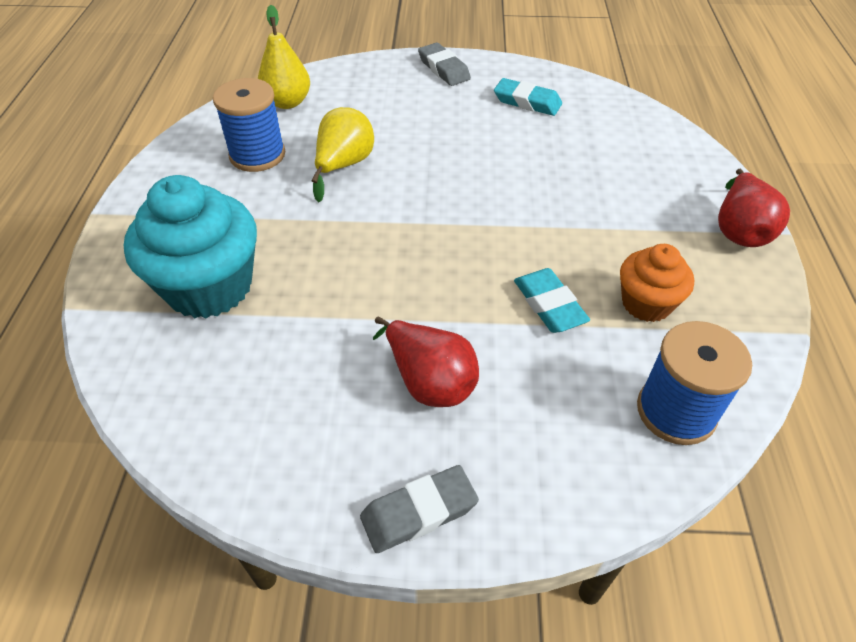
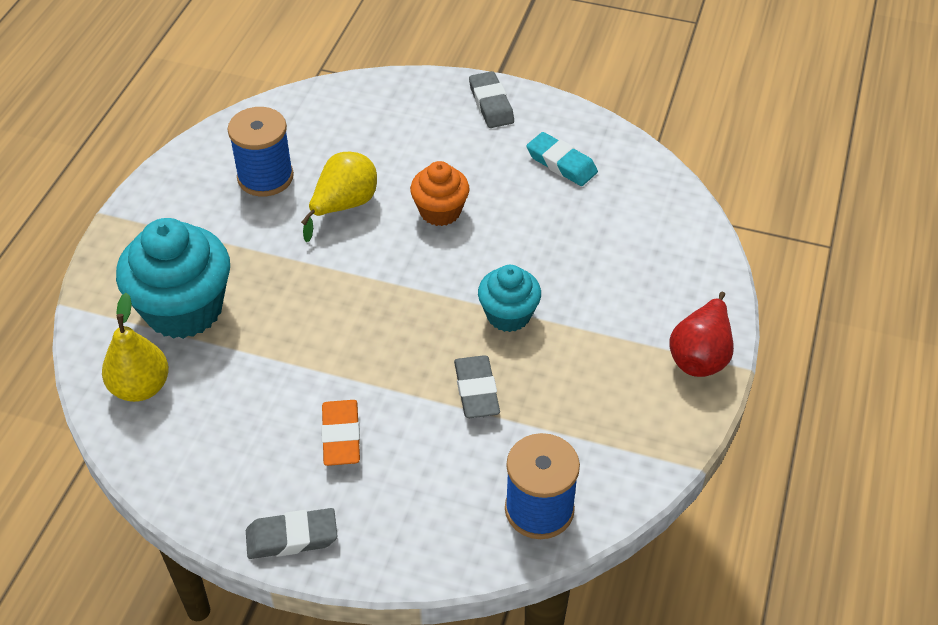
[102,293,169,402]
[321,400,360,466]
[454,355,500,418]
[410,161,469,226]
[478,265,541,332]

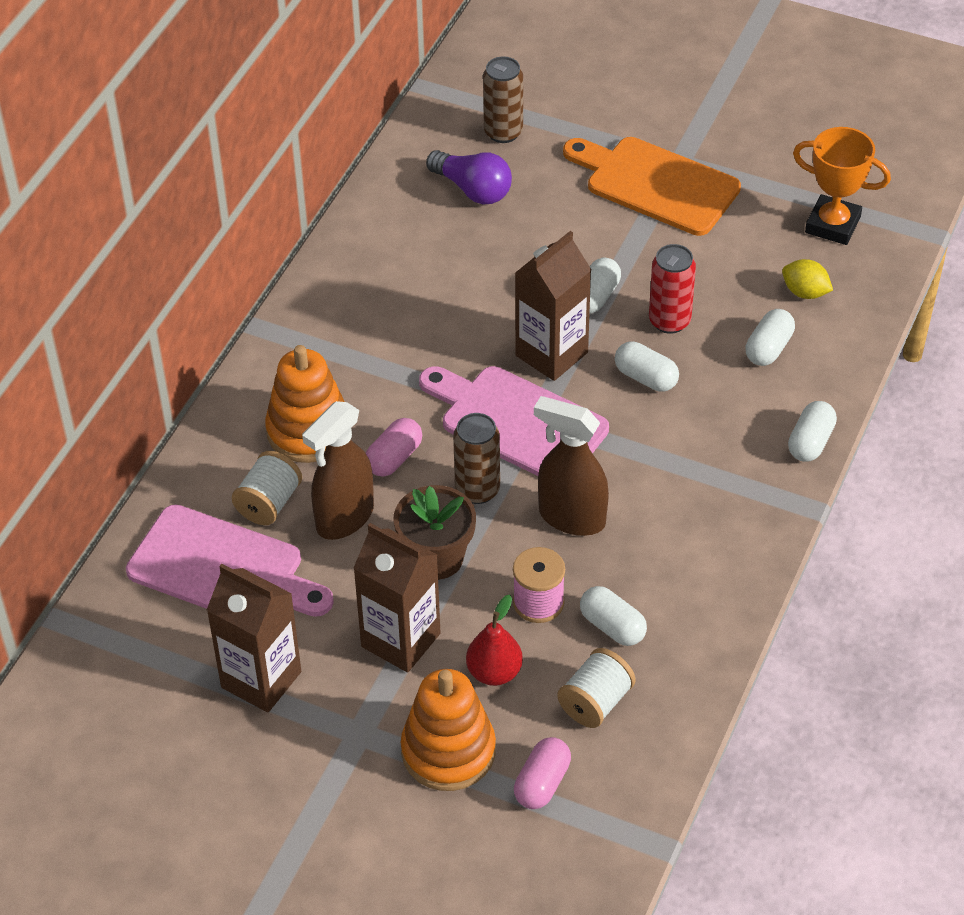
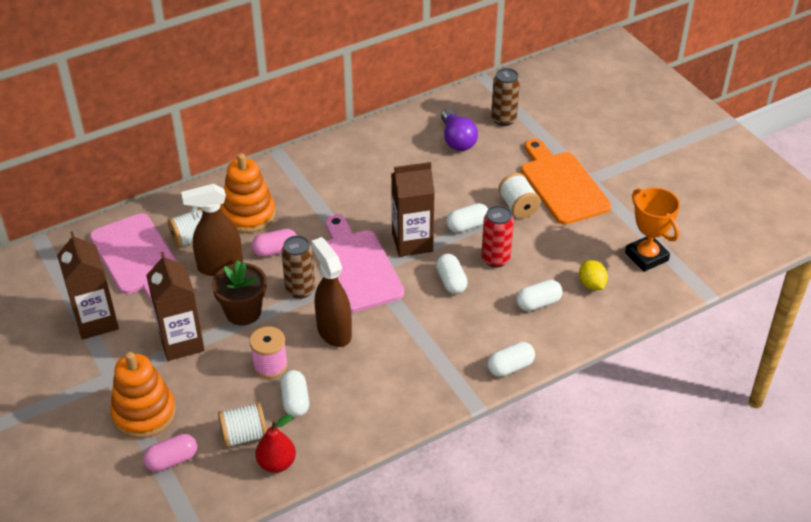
[255,414,296,473]
[498,173,541,218]

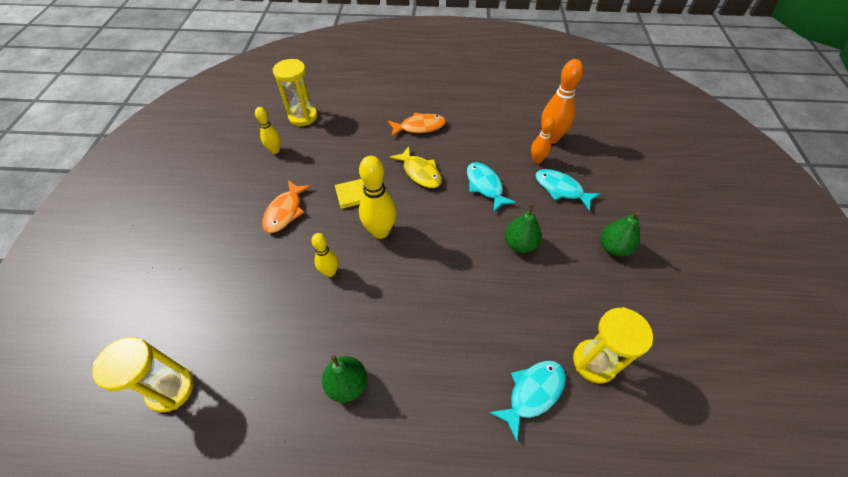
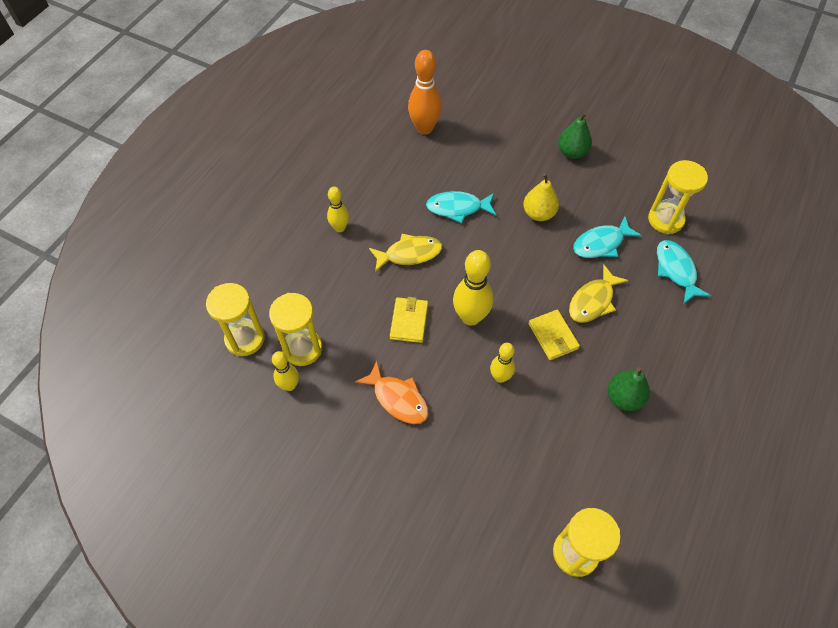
[327,187,349,232]
[523,173,559,221]
[531,117,555,164] (first image)
[573,216,642,258]
[269,293,322,366]
[528,310,580,360]
[569,265,629,323]

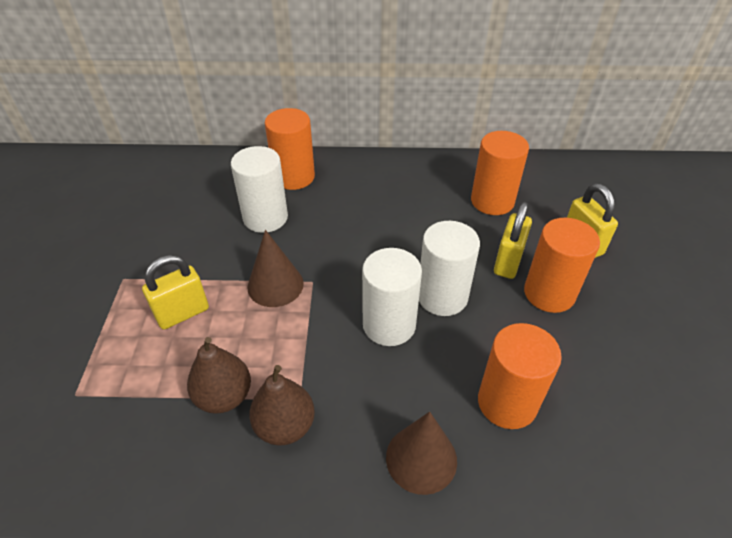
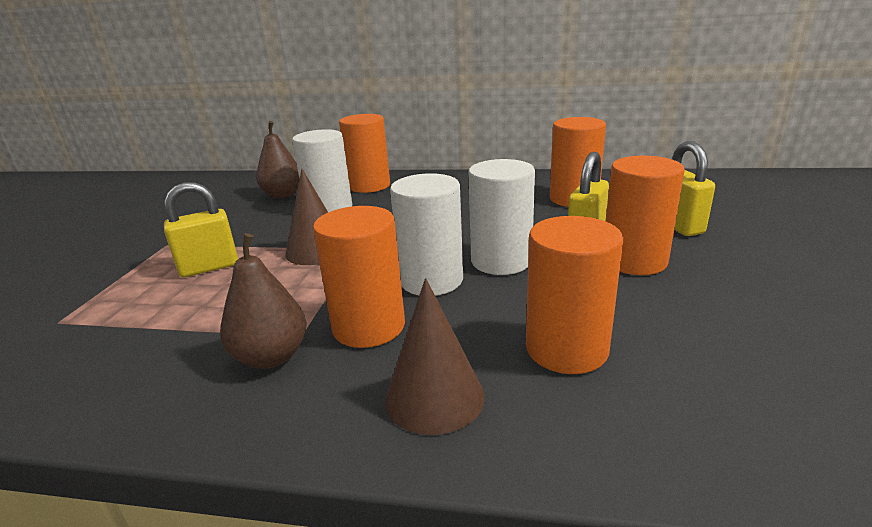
[256,121,299,199]
[313,206,405,348]

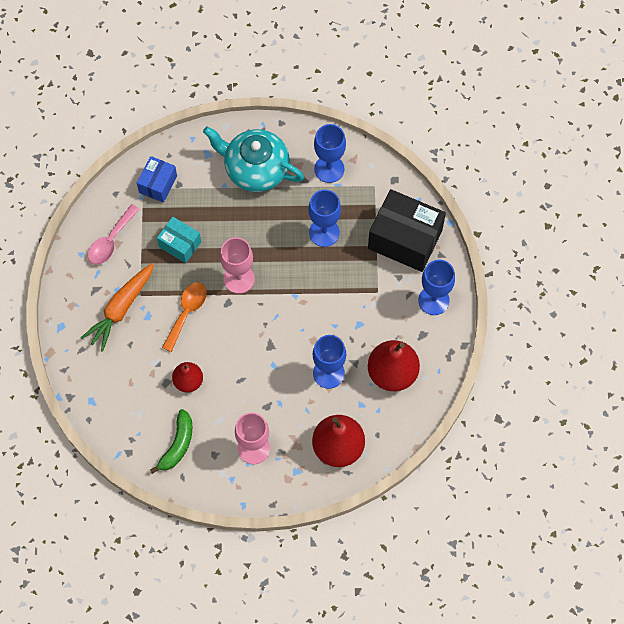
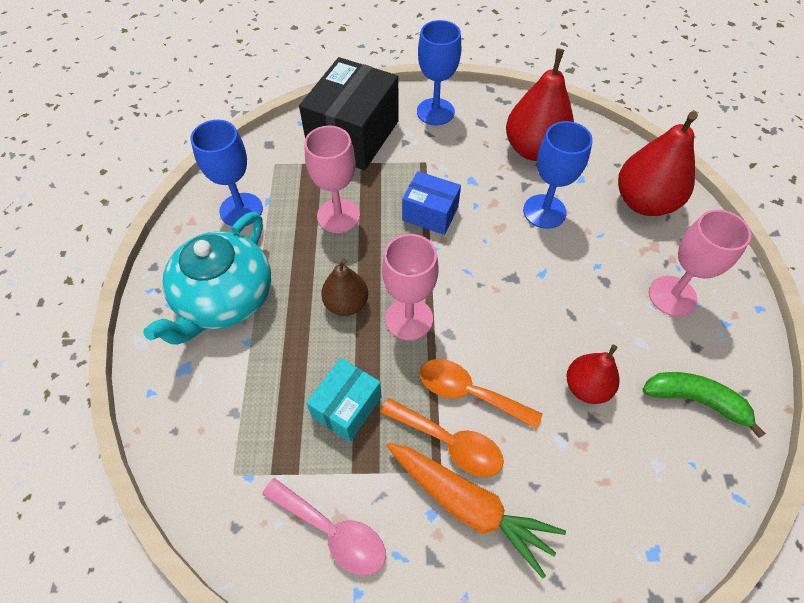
[402,171,461,235]
[304,126,360,233]
[321,259,368,316]
[380,398,504,477]

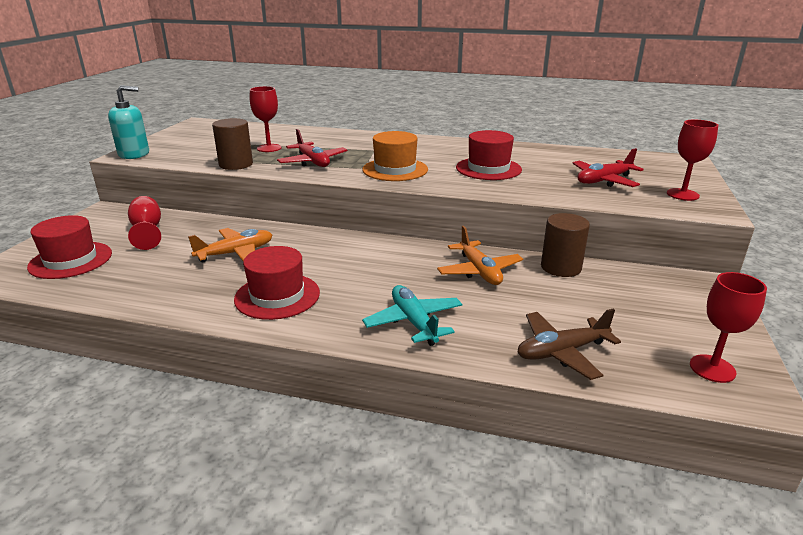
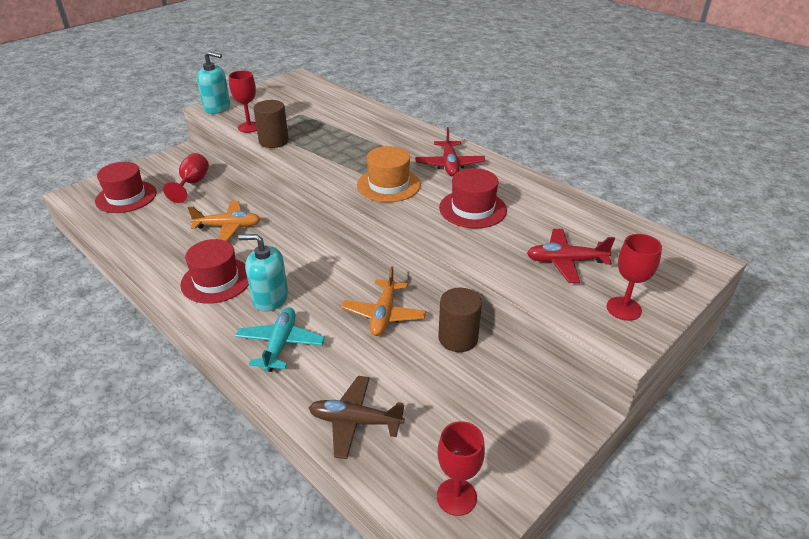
[229,71,257,133]
[415,127,486,176]
[238,234,288,312]

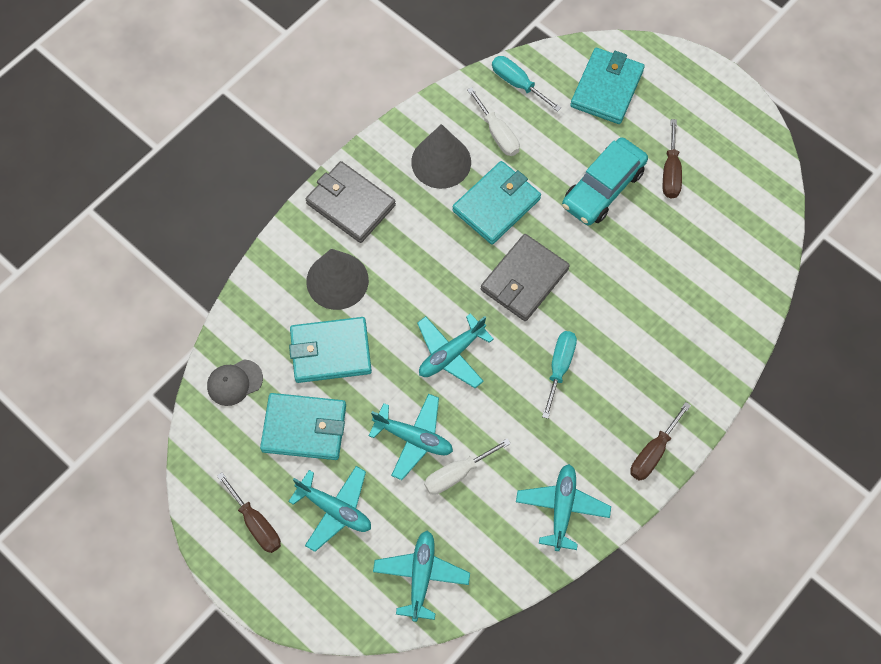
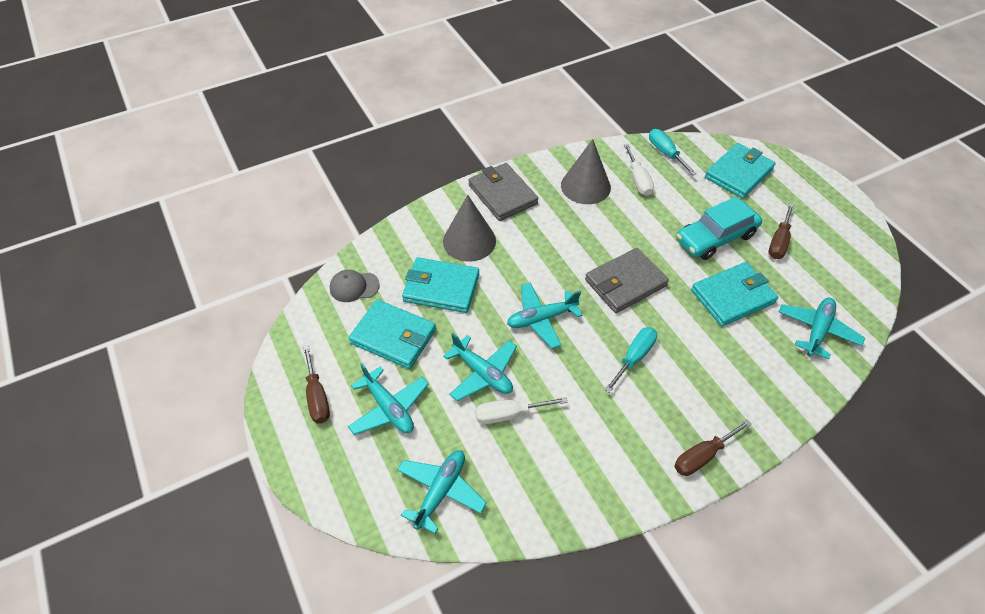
[691,262,778,327]
[779,298,865,359]

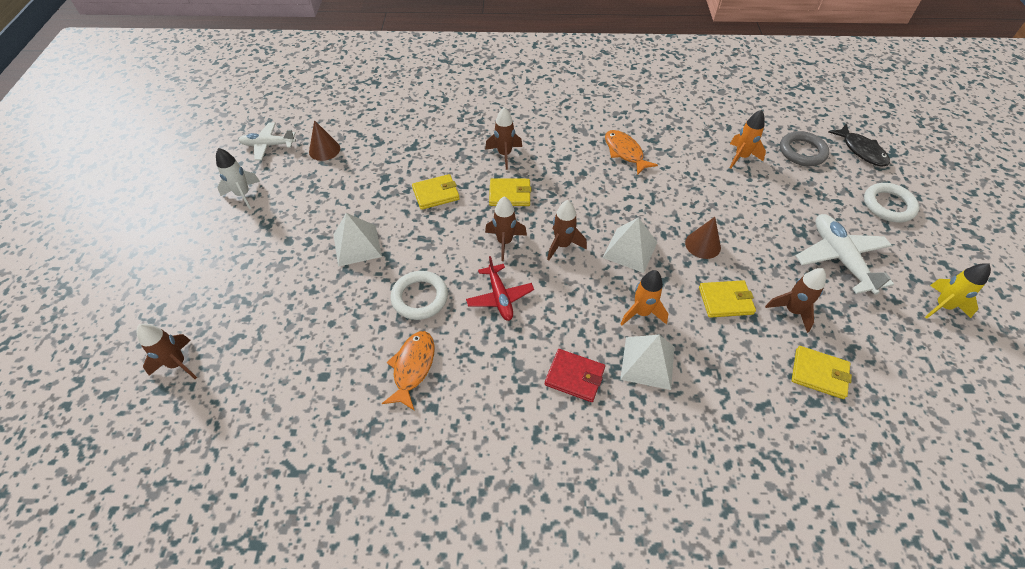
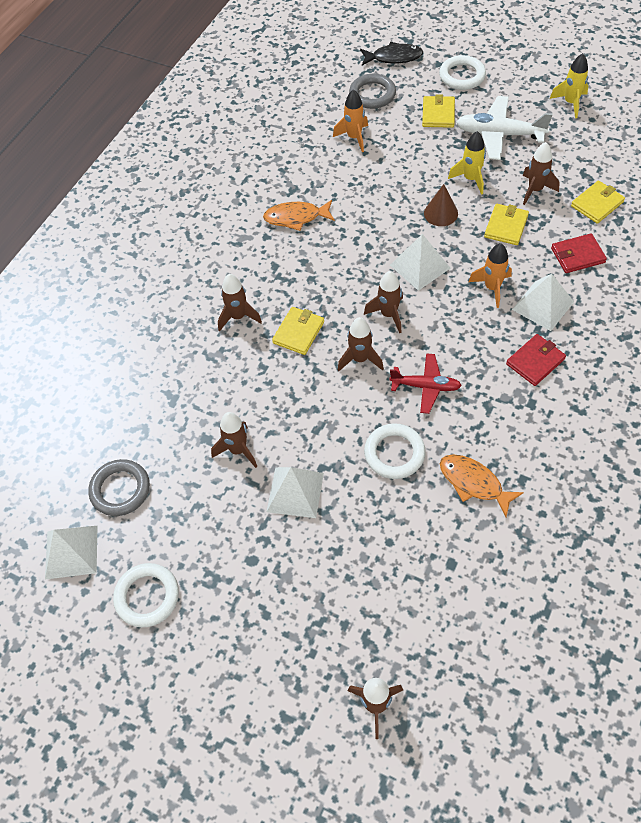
[113,563,179,627]
[45,526,98,580]
[88,459,150,516]
[422,94,455,128]
[211,412,257,468]
[448,131,486,195]
[551,233,607,273]

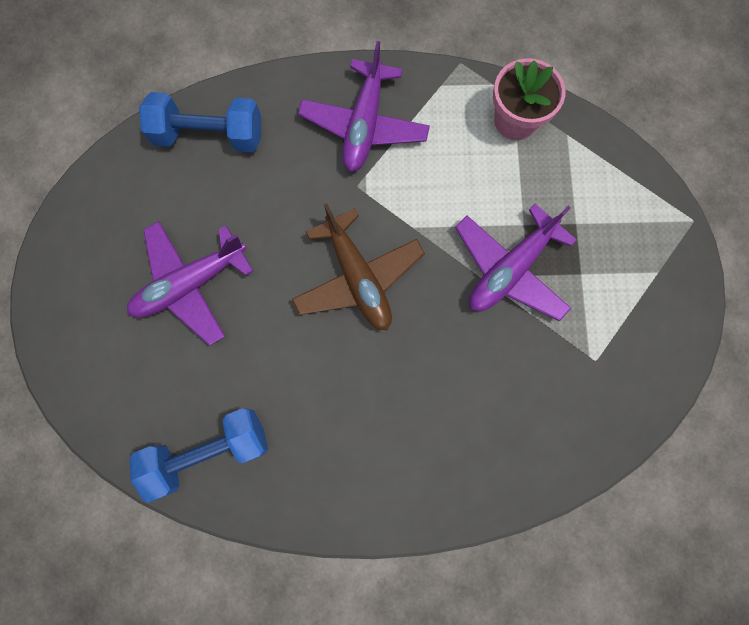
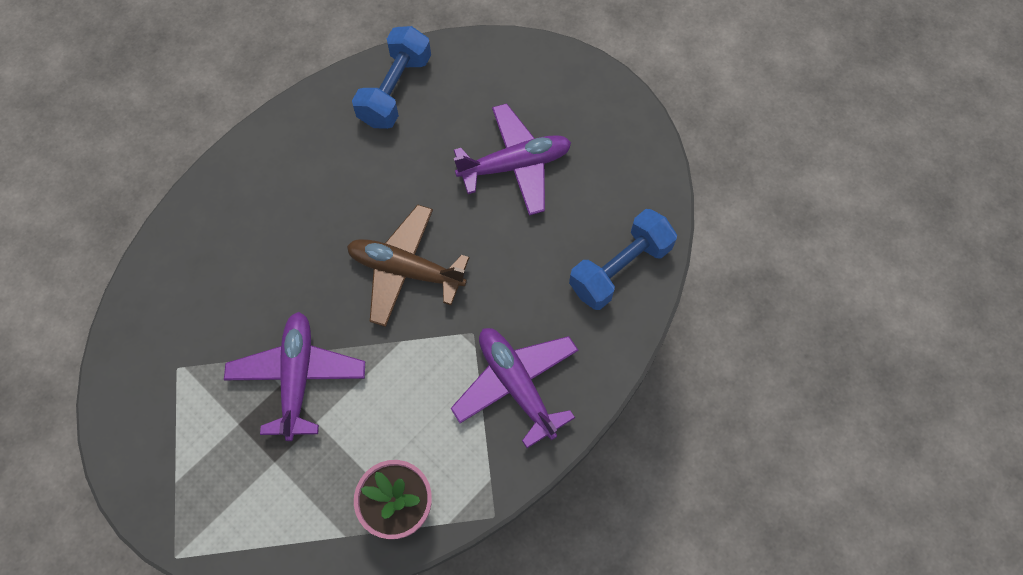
[454,104,571,216]

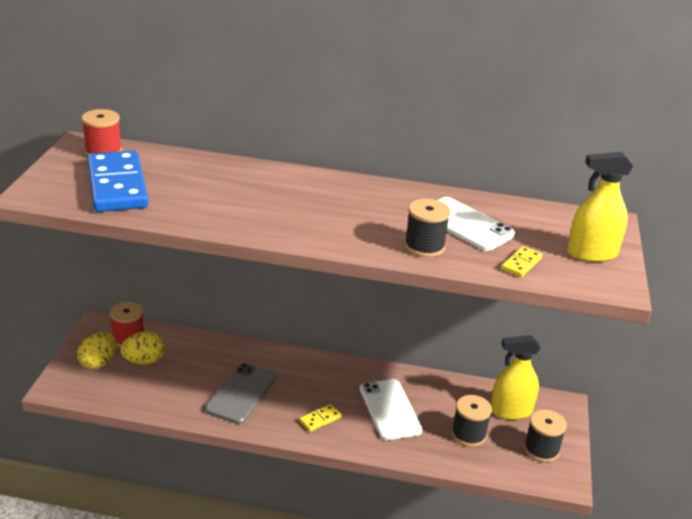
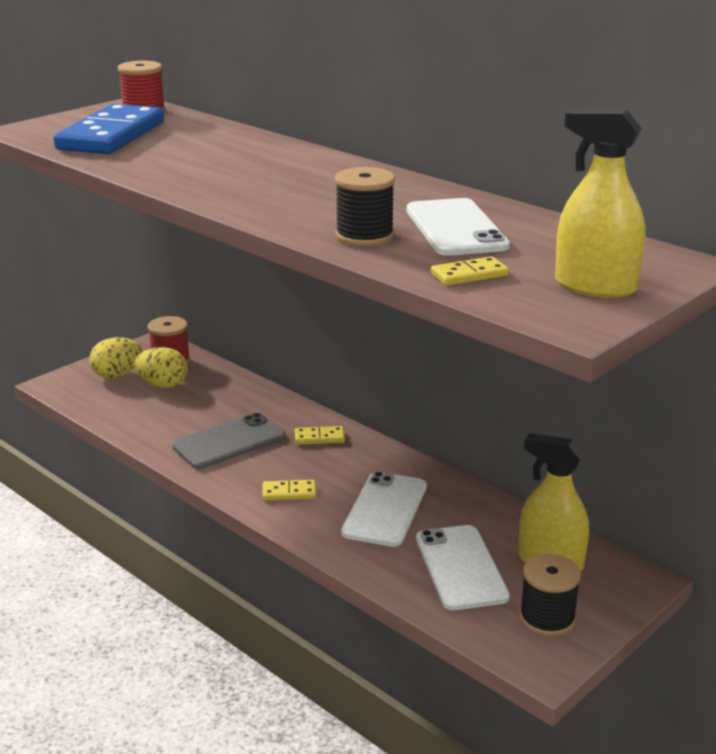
[416,525,510,610]
[295,426,345,445]

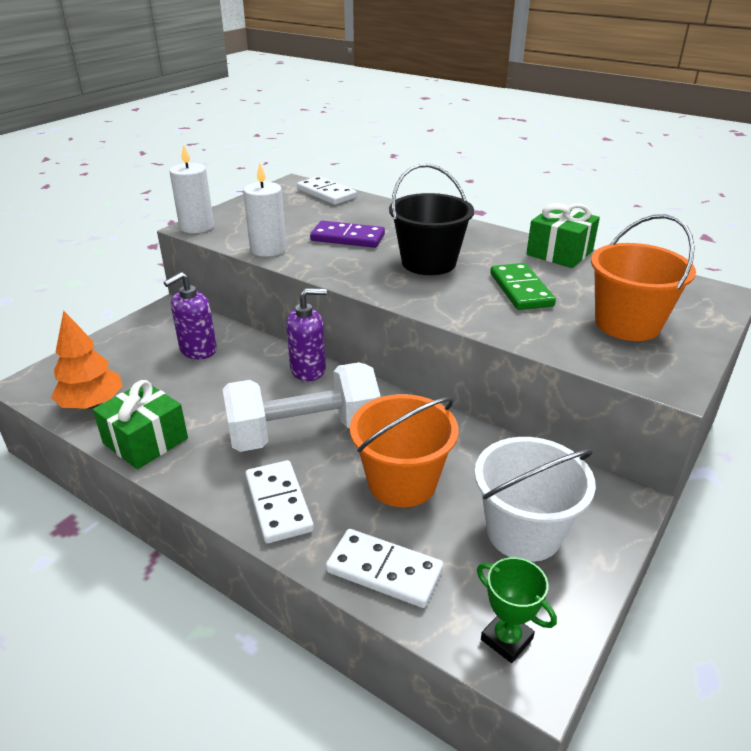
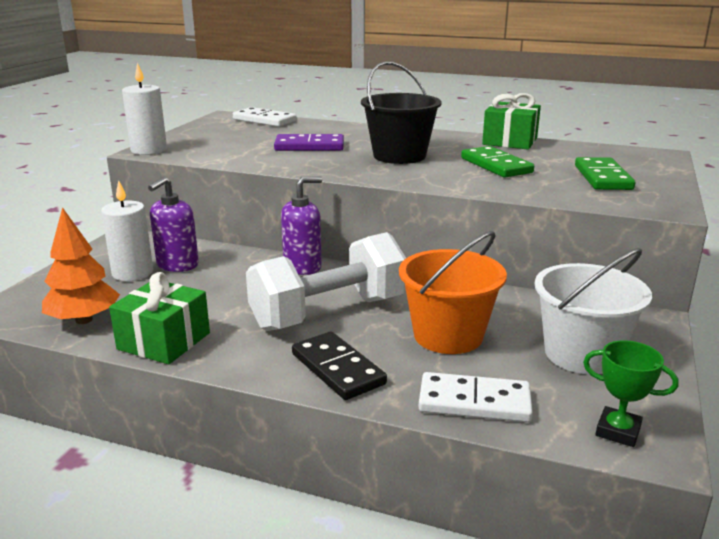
[101,180,153,281]
[292,331,387,400]
[575,157,635,190]

